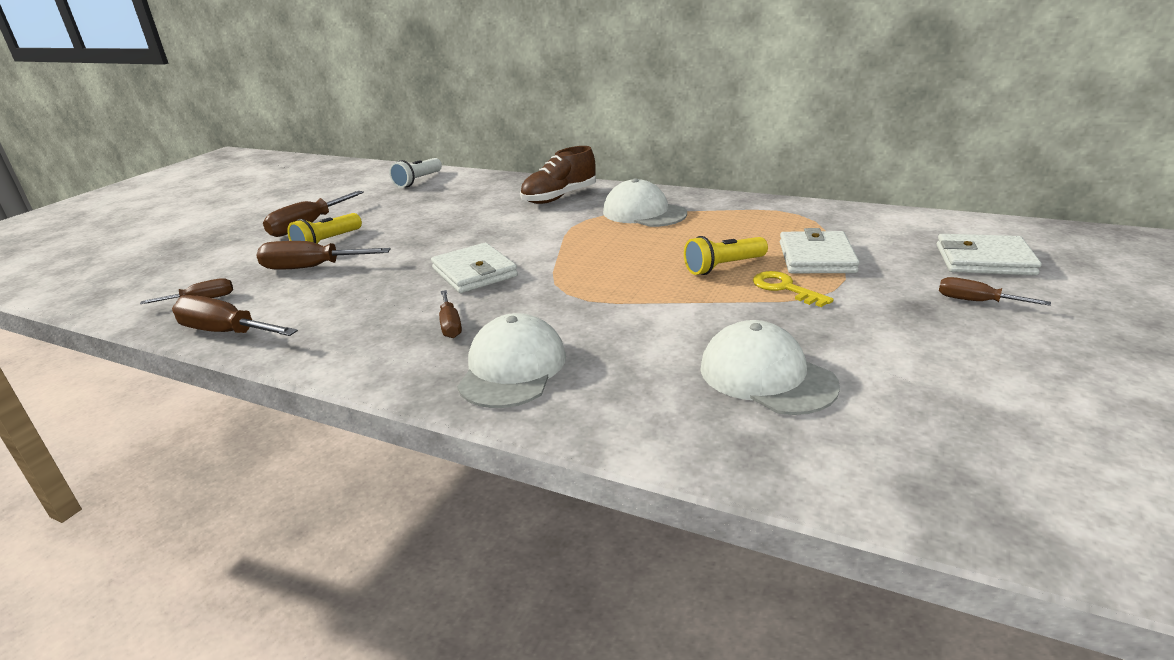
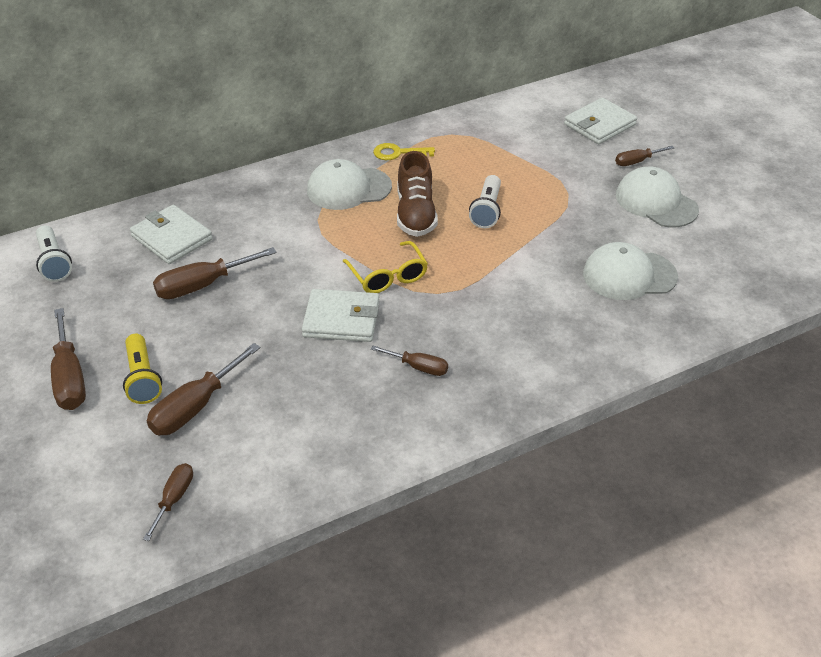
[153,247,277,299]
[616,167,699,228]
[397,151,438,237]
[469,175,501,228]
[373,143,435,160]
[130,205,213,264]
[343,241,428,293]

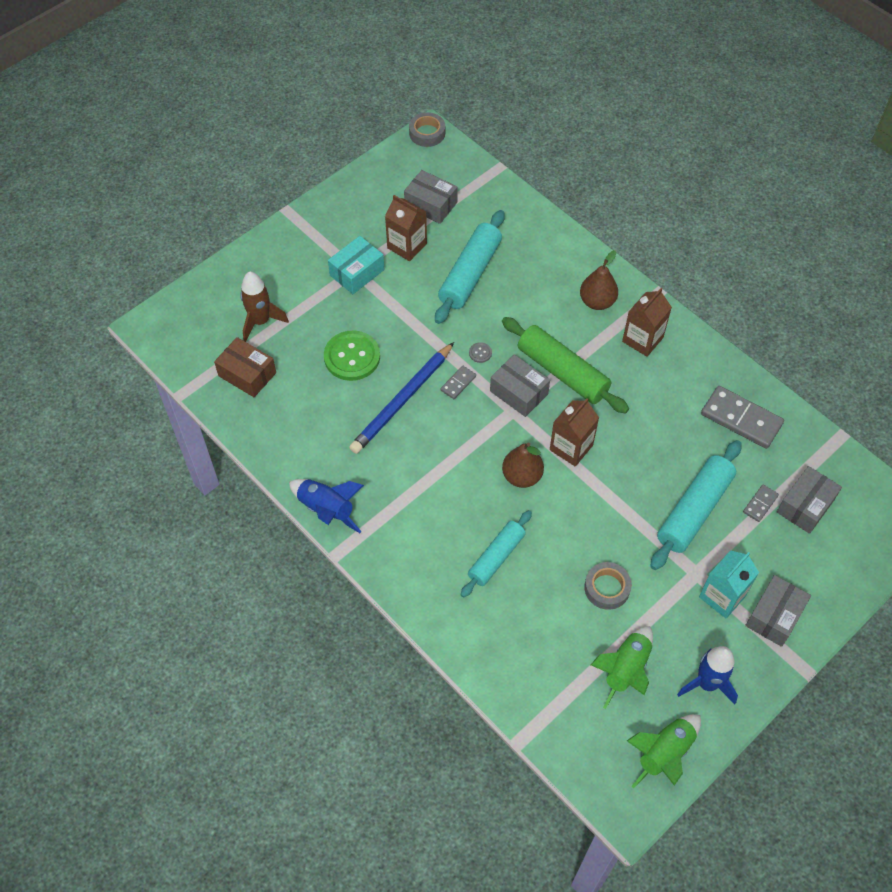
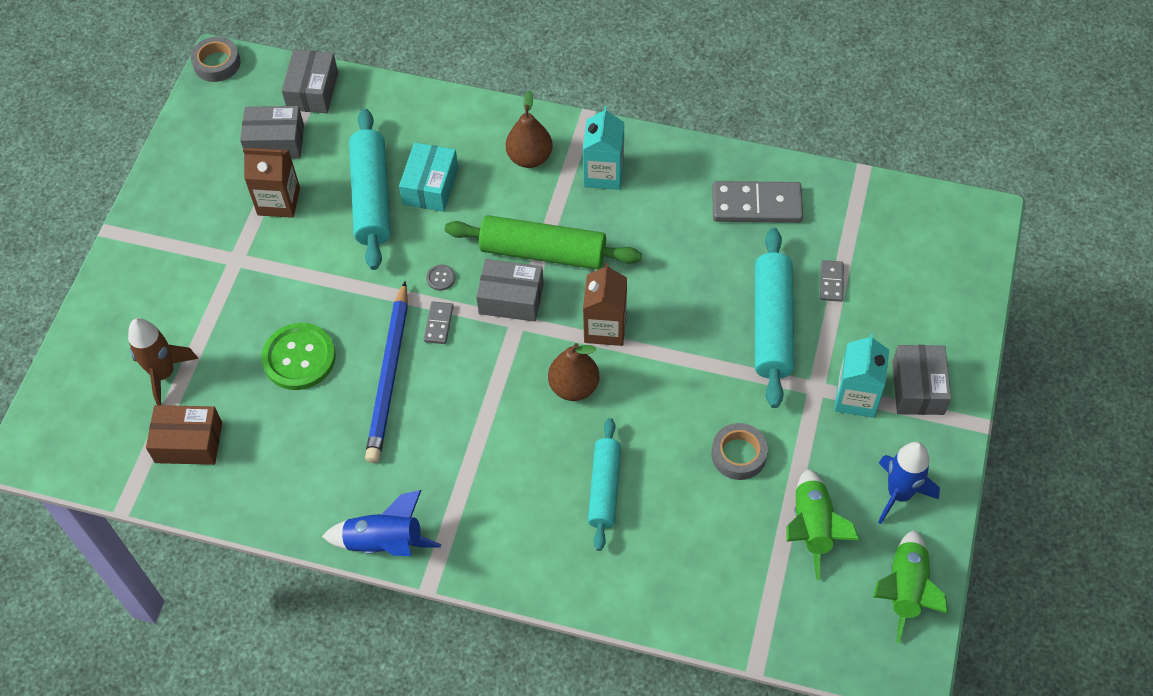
[399,142,458,212]
[583,106,624,190]
[282,50,338,113]

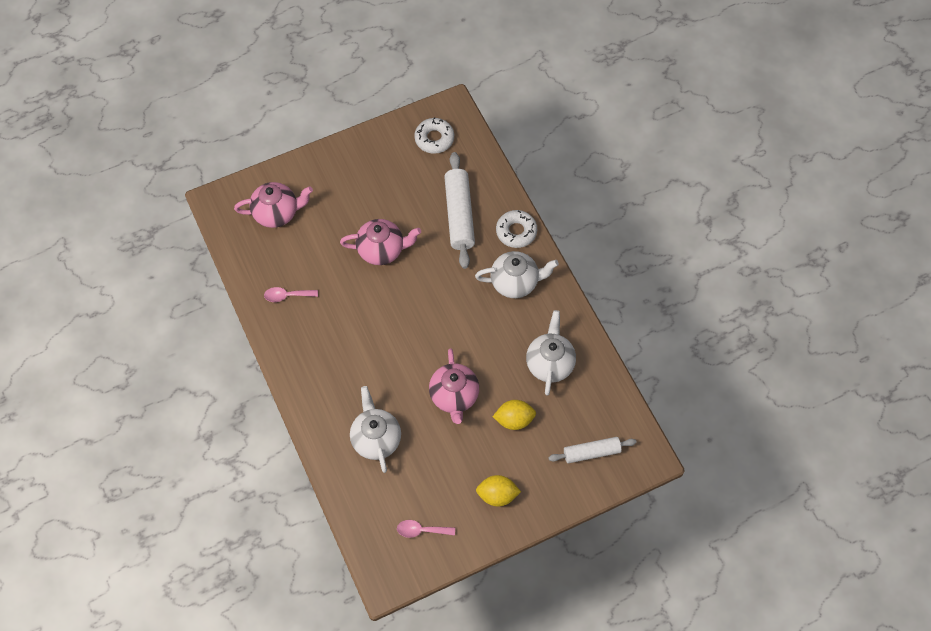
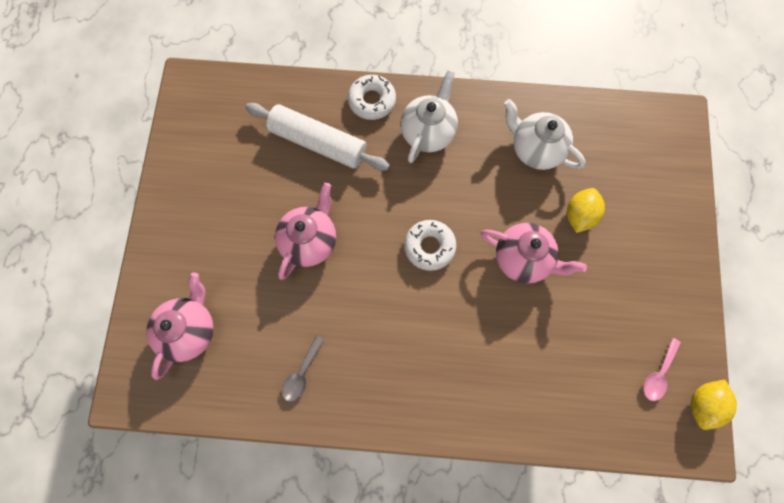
[282,336,324,402]
[350,386,401,473] (first image)
[404,220,457,271]
[691,380,737,430]
[548,437,637,463] (first image)

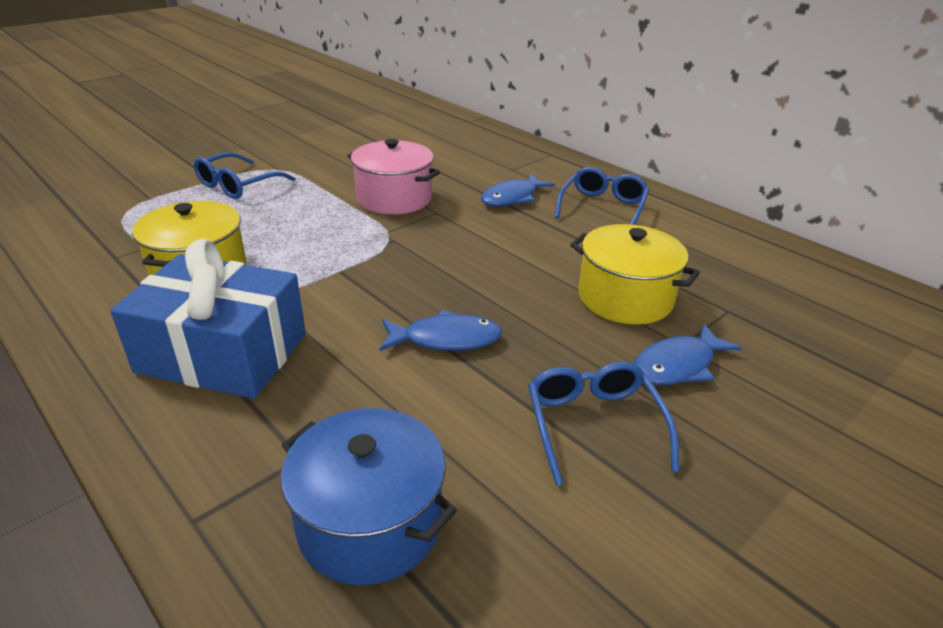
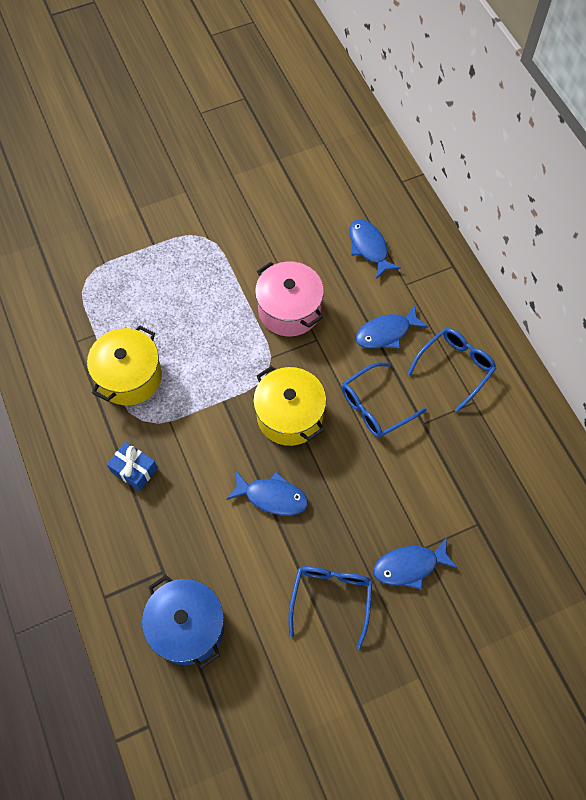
[107,442,158,491]
[342,362,427,438]
[253,366,326,446]
[350,219,401,279]

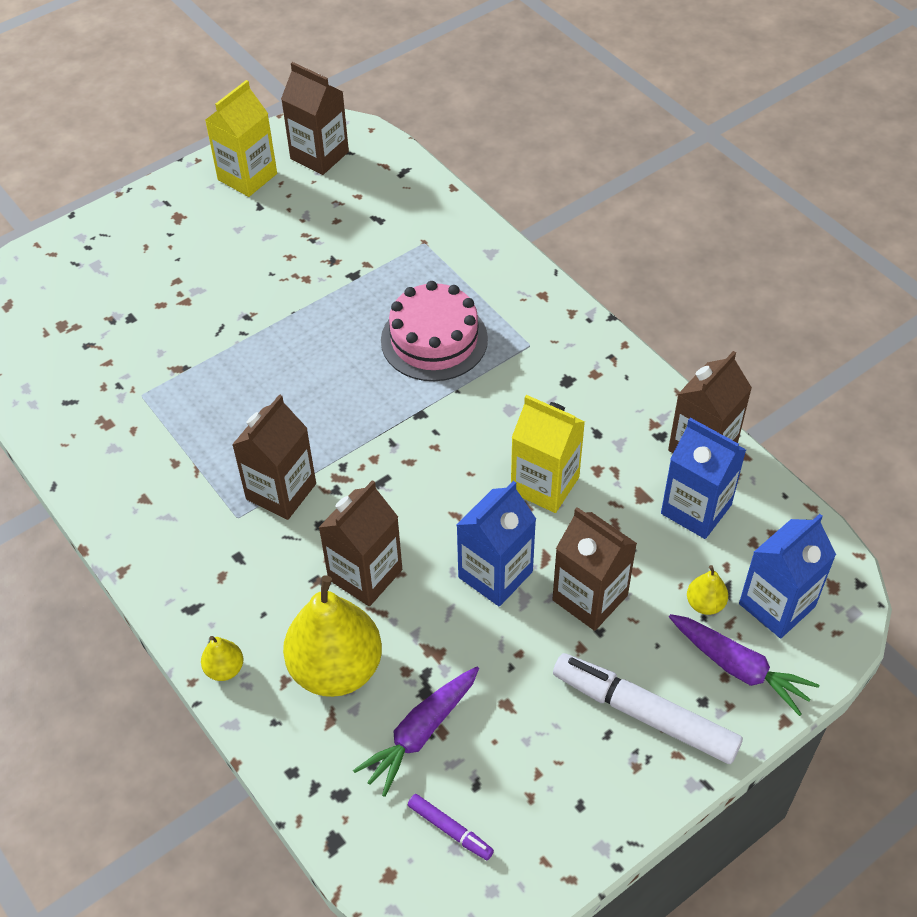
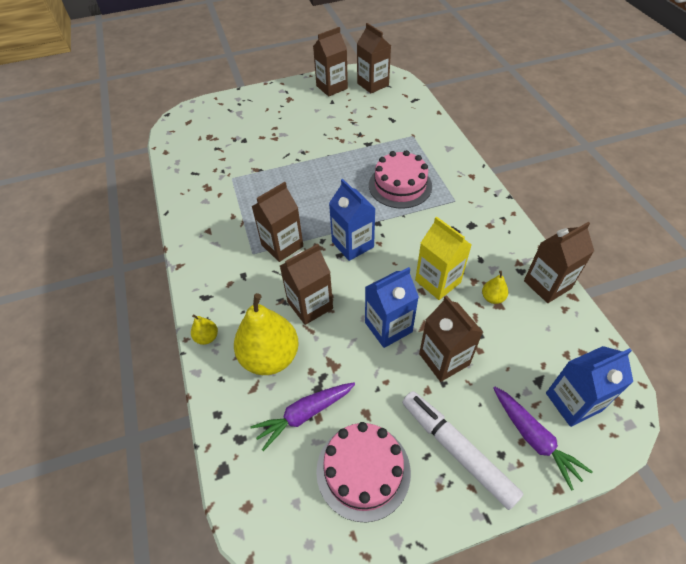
[313,27,348,96]
[408,794,494,860] (first image)
[329,179,376,261]
[482,271,508,304]
[316,422,411,522]

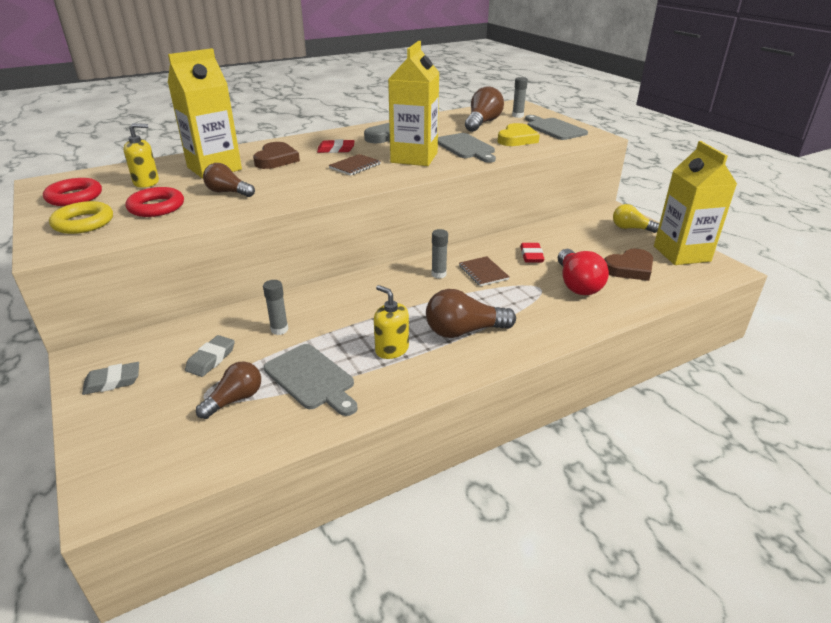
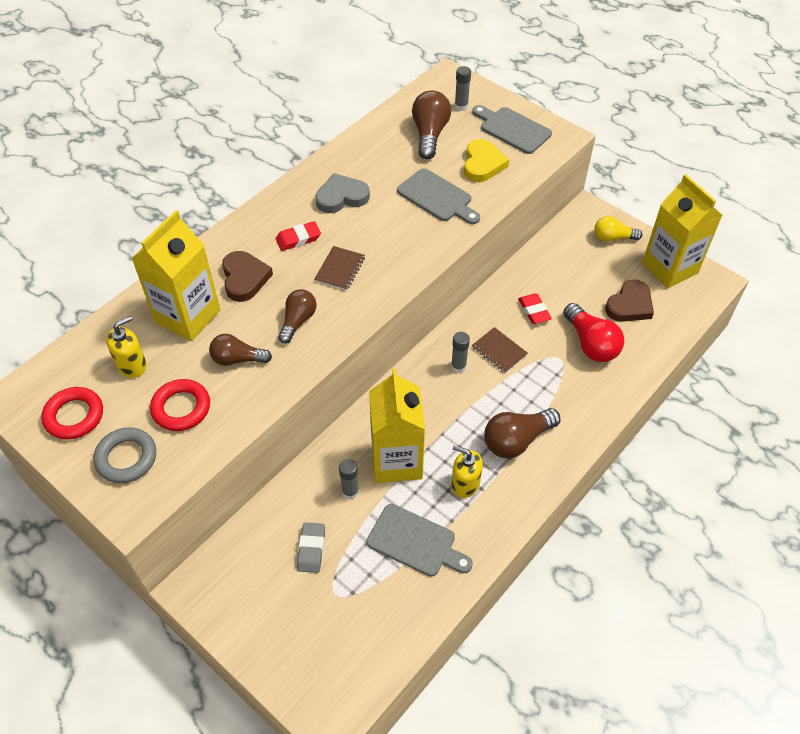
[93,427,156,483]
[82,362,139,395] (first image)
[278,289,317,344]
[369,369,425,483]

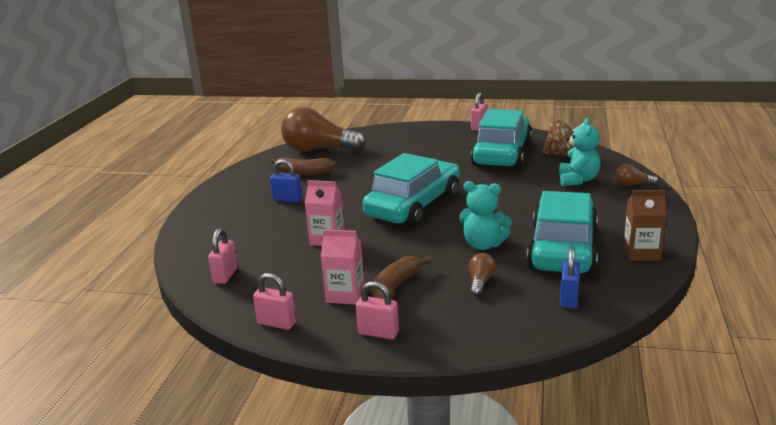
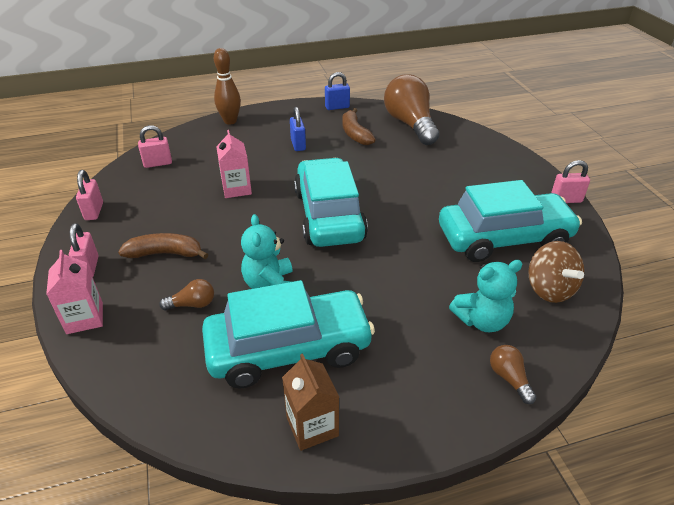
[46,250,103,334]
[294,158,368,247]
[325,72,350,110]
[214,48,241,125]

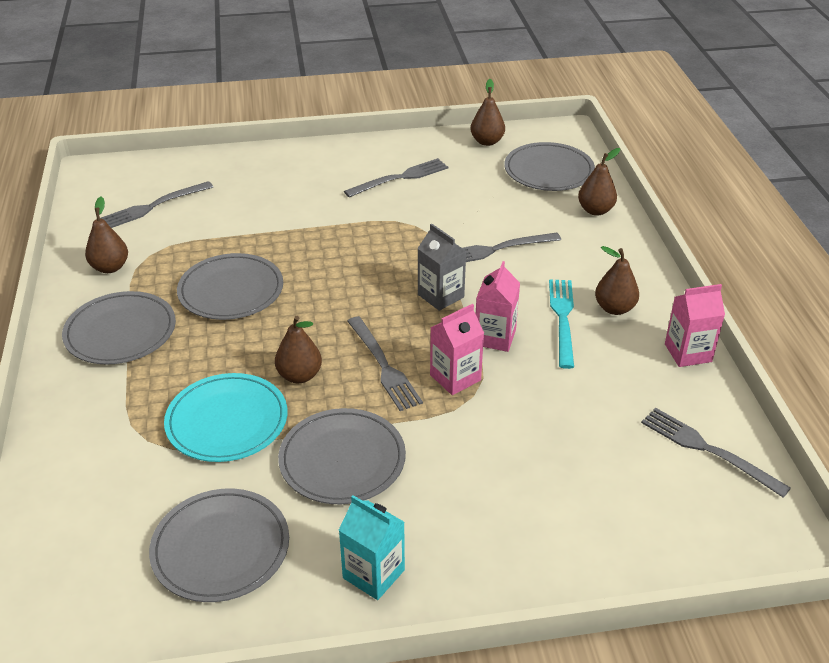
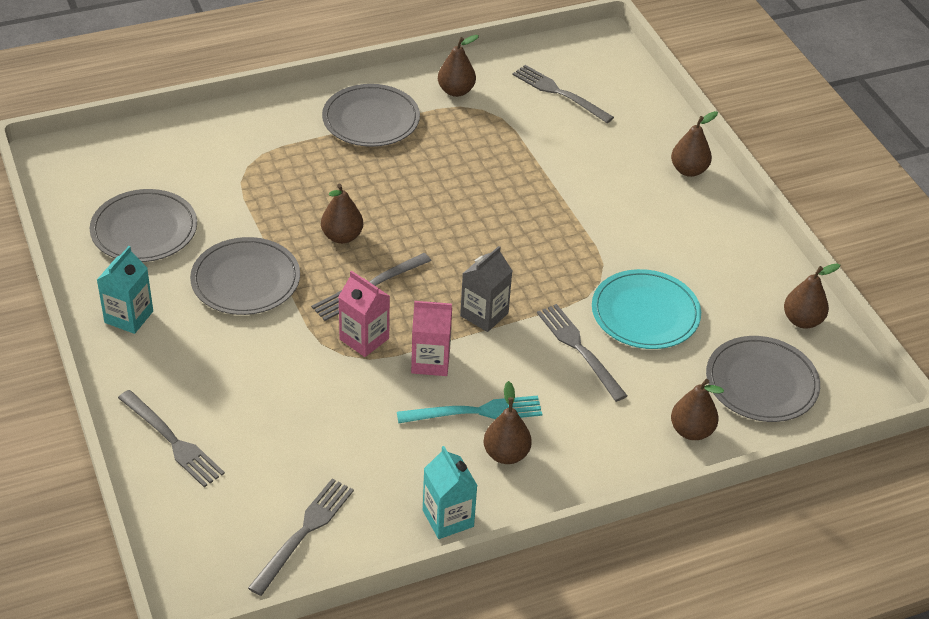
[592,269,701,349]
[177,253,283,320] (first image)
[118,390,225,487]
[423,446,478,539]
[671,111,718,177]

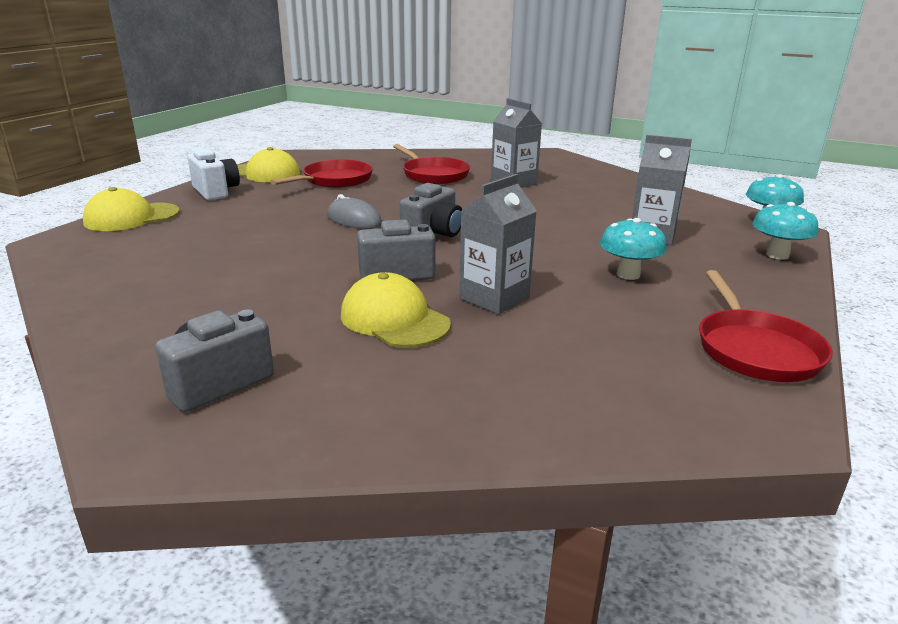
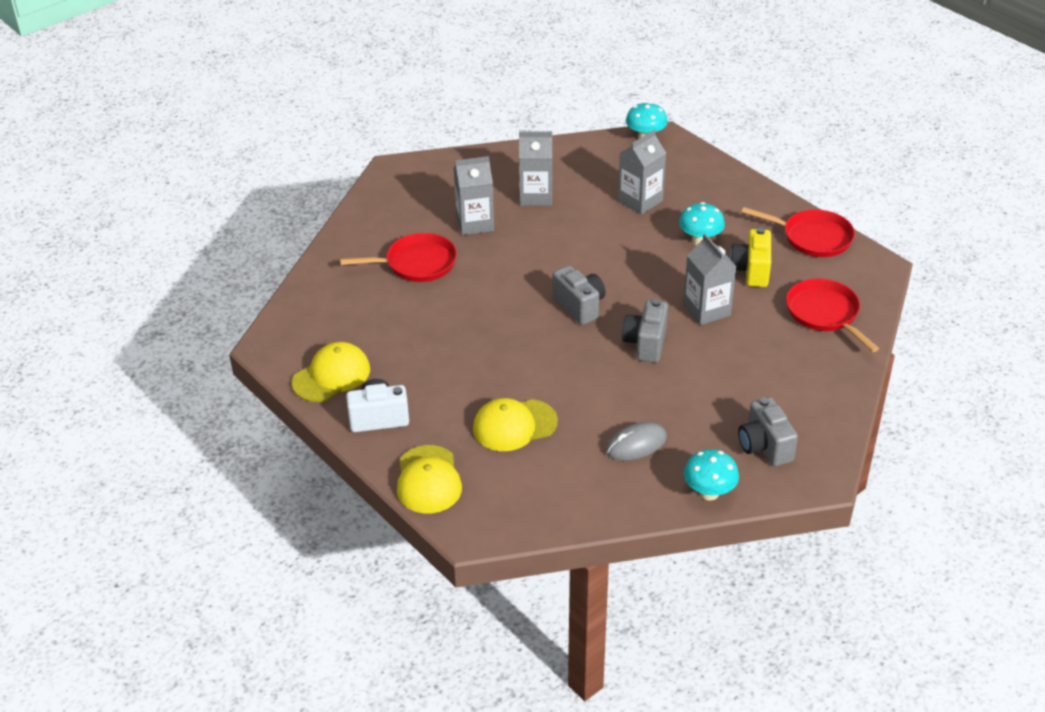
[786,278,879,352]
[606,422,667,461]
[473,398,558,451]
[684,449,739,500]
[519,131,553,206]
[730,228,771,287]

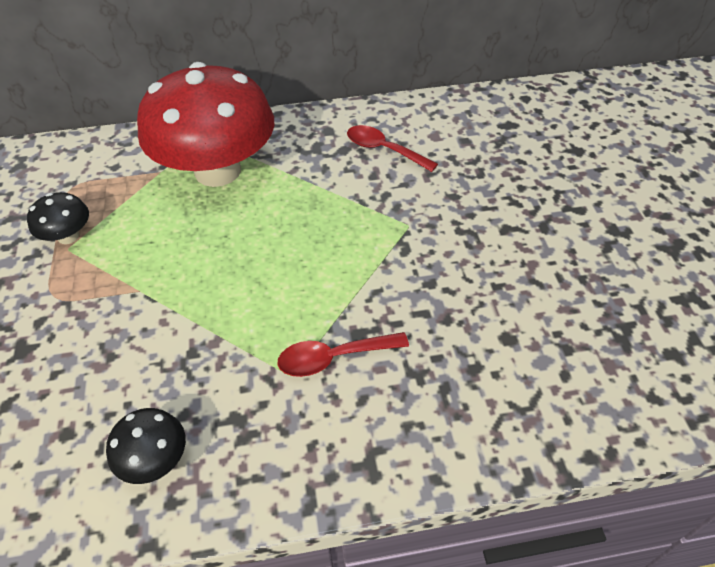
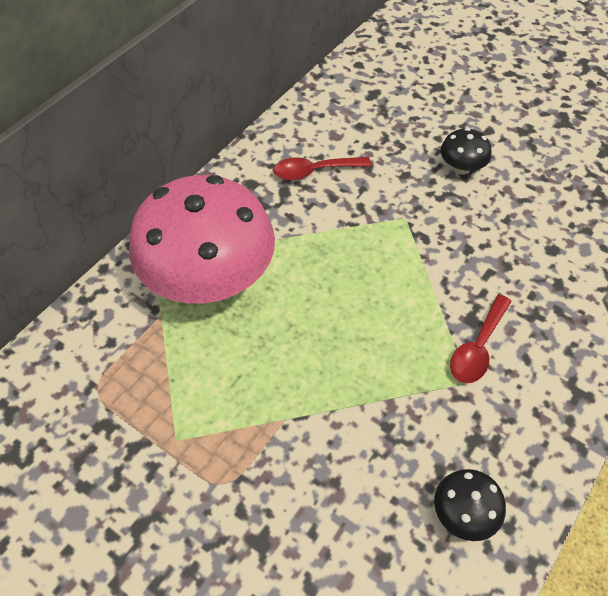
[440,128,492,175]
[129,175,275,304]

